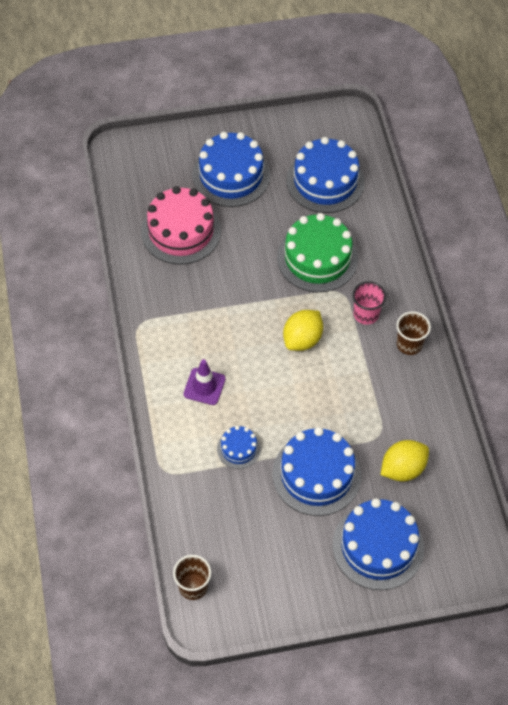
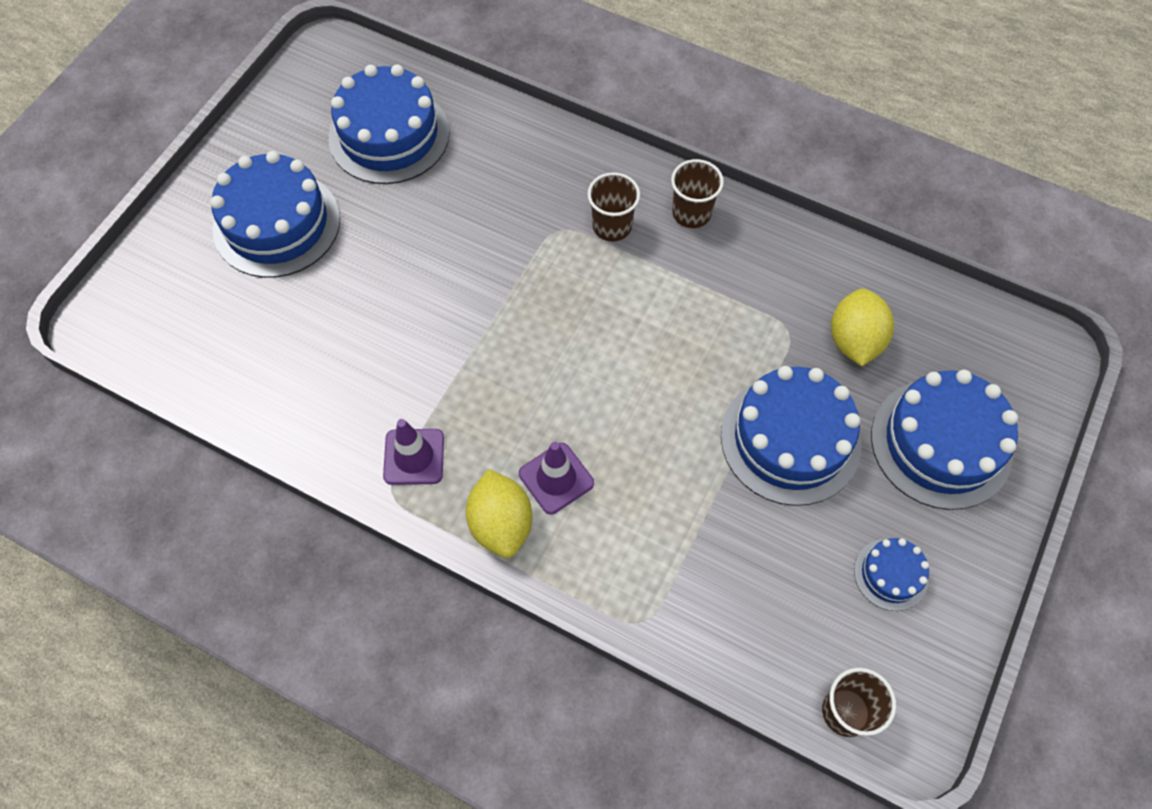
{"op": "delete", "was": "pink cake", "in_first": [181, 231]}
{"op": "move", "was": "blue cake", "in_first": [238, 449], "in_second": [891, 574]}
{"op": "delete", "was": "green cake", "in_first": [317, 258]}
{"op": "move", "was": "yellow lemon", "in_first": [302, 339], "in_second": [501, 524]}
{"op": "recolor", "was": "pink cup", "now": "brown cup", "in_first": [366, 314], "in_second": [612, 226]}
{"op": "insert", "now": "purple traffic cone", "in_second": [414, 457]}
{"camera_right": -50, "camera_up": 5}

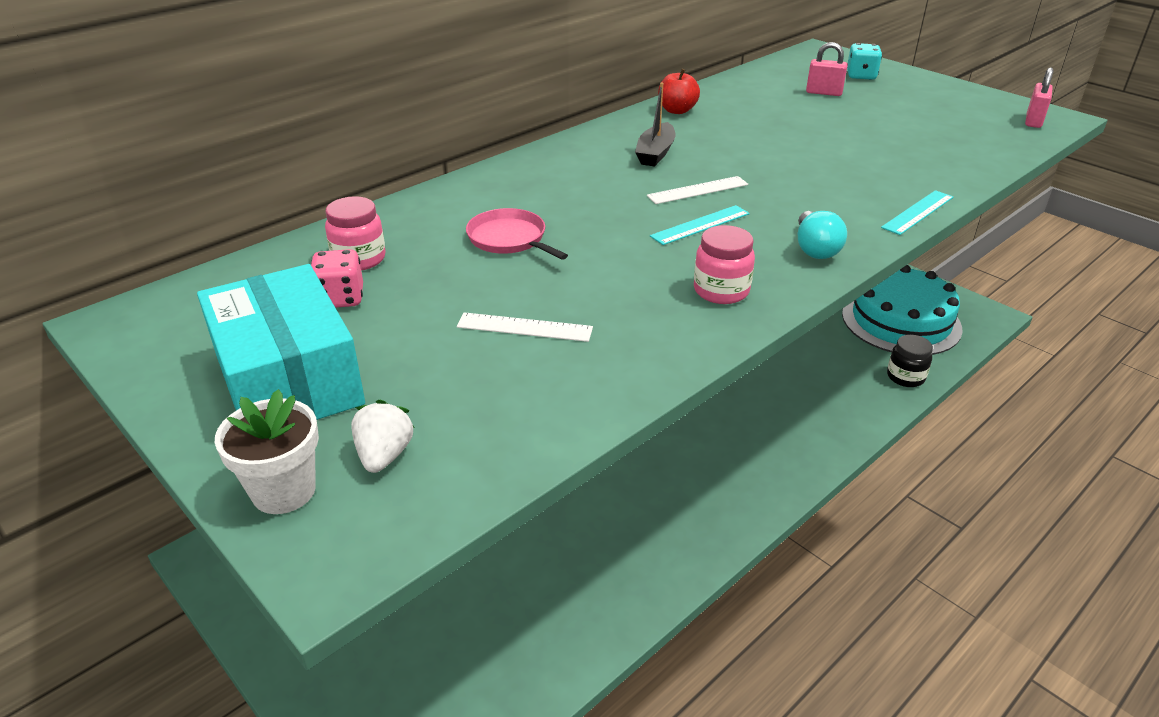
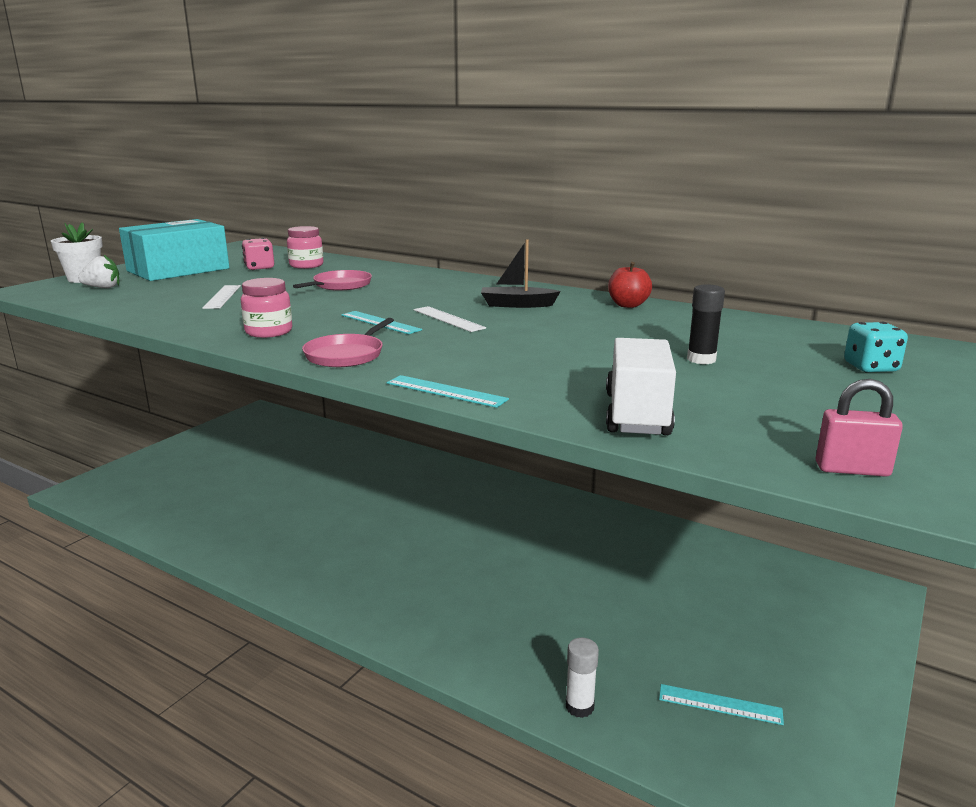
{"op": "replace", "was": "turquoise light bulb", "now": "pink pan", "in_first": [815, 249], "in_second": [346, 355]}
{"op": "delete", "was": "pink padlock", "in_first": [824, 93]}
{"op": "replace", "was": "turquoise cake", "now": "turquoise ruler", "in_first": [901, 321], "in_second": [720, 704]}
{"op": "replace", "was": "black jar", "now": "white glue stick", "in_first": [905, 377], "in_second": [579, 706]}
{"op": "insert", "now": "white truck", "in_second": [637, 414]}
{"op": "insert", "now": "black glue stick", "in_second": [701, 359]}
{"camera_right": 75, "camera_up": -15}

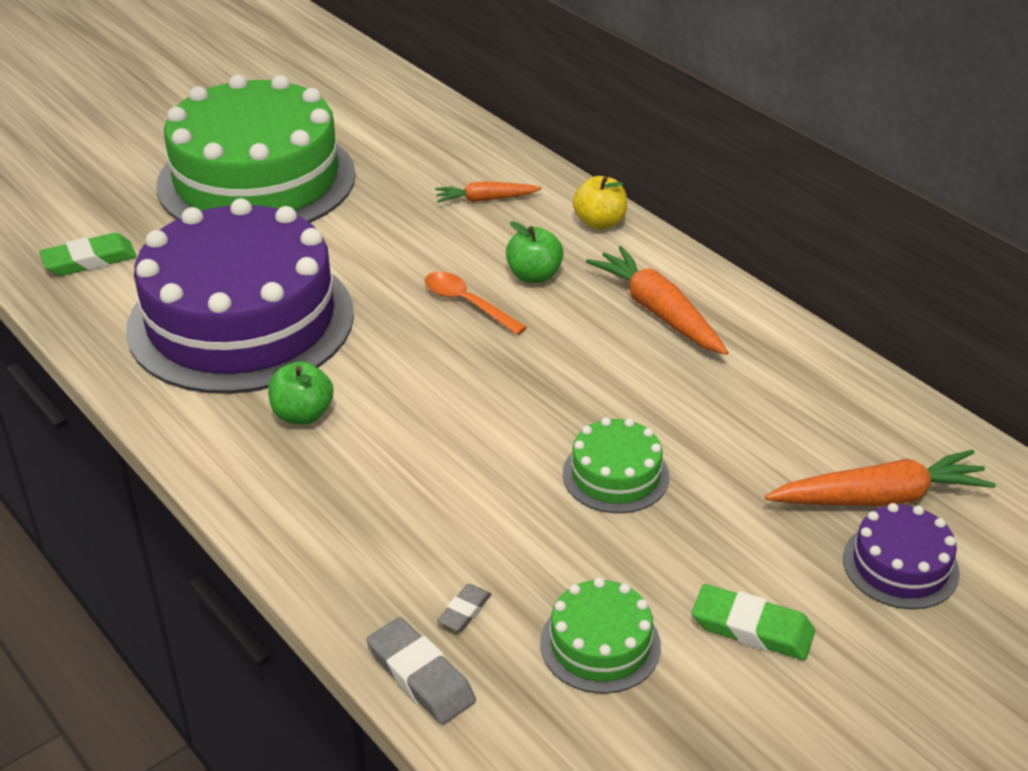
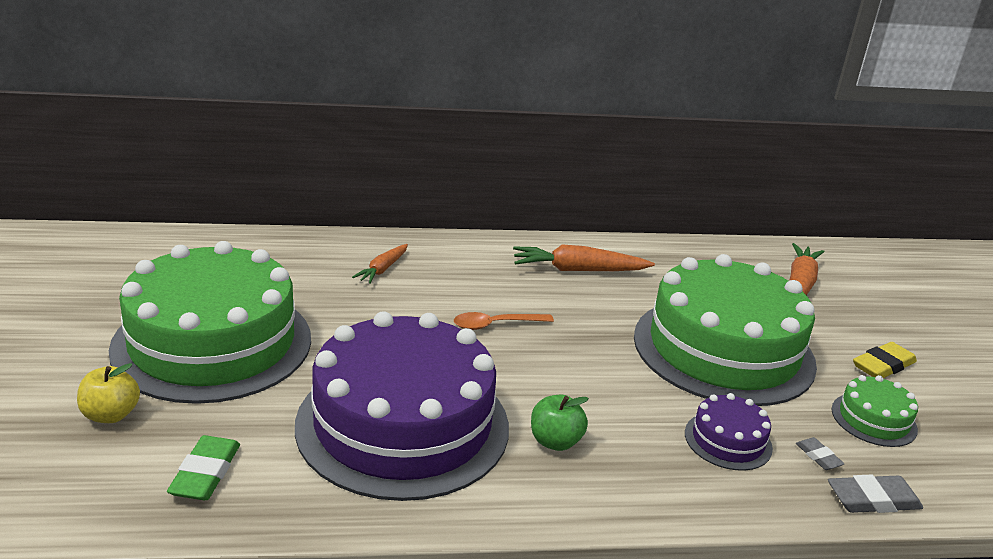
{"op": "delete", "was": "green apple", "in_first": [534, 275]}
{"op": "resize", "was": "green cake", "in_first": [615, 475], "in_second": [723, 349], "ratio": 2.39}
{"op": "move", "was": "yellow apple", "in_first": [599, 223], "in_second": [111, 415]}
{"op": "recolor", "was": "green eraser", "now": "yellow eraser", "in_first": [752, 628], "in_second": [883, 366]}
{"op": "move", "was": "purple cake", "in_first": [900, 565], "in_second": [728, 440]}
{"camera_right": -60, "camera_up": -10}

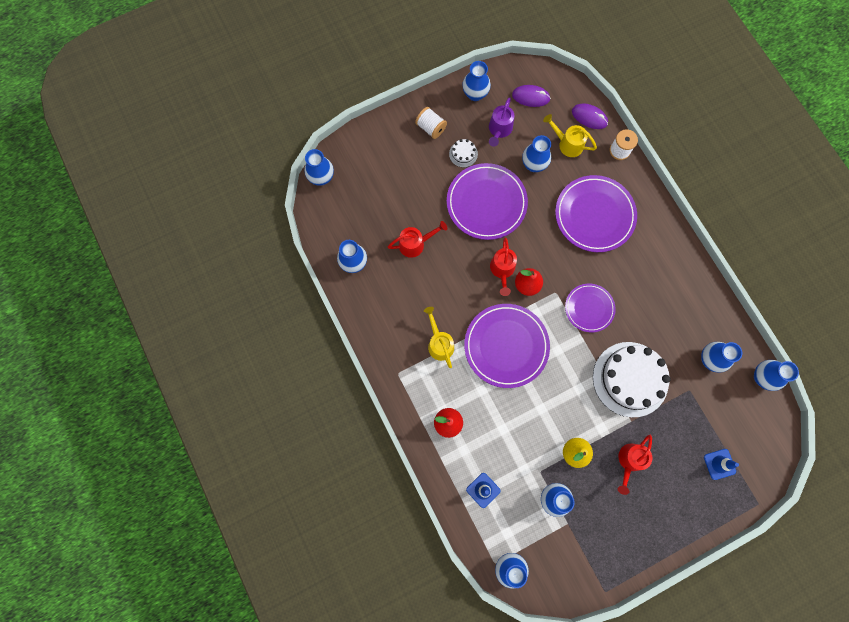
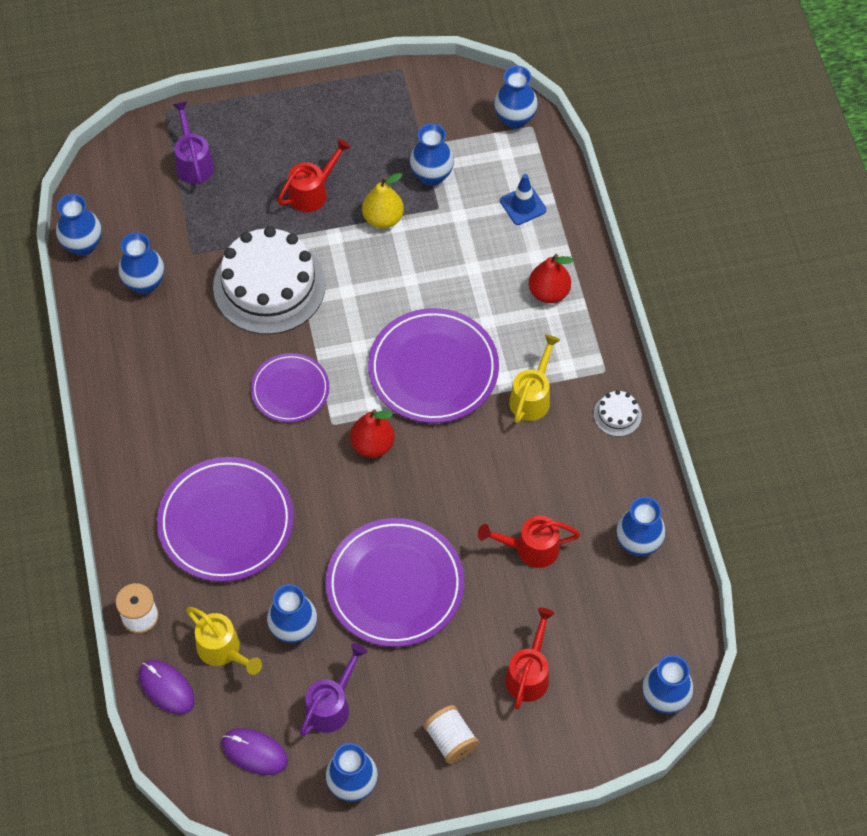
{"op": "rotate", "was": "yellow watering can", "in_first": [439, 343], "in_second": [532, 396], "clockwise": -150}
{"op": "move", "was": "white cake", "in_first": [463, 154], "in_second": [617, 415]}
{"op": "move", "was": "red watering can", "in_first": [502, 270], "in_second": [529, 673]}
{"op": "replace", "was": "blue traffic cone", "now": "purple watering can", "in_first": [719, 464], "in_second": [193, 162]}
{"camera_right": -165, "camera_up": -15}

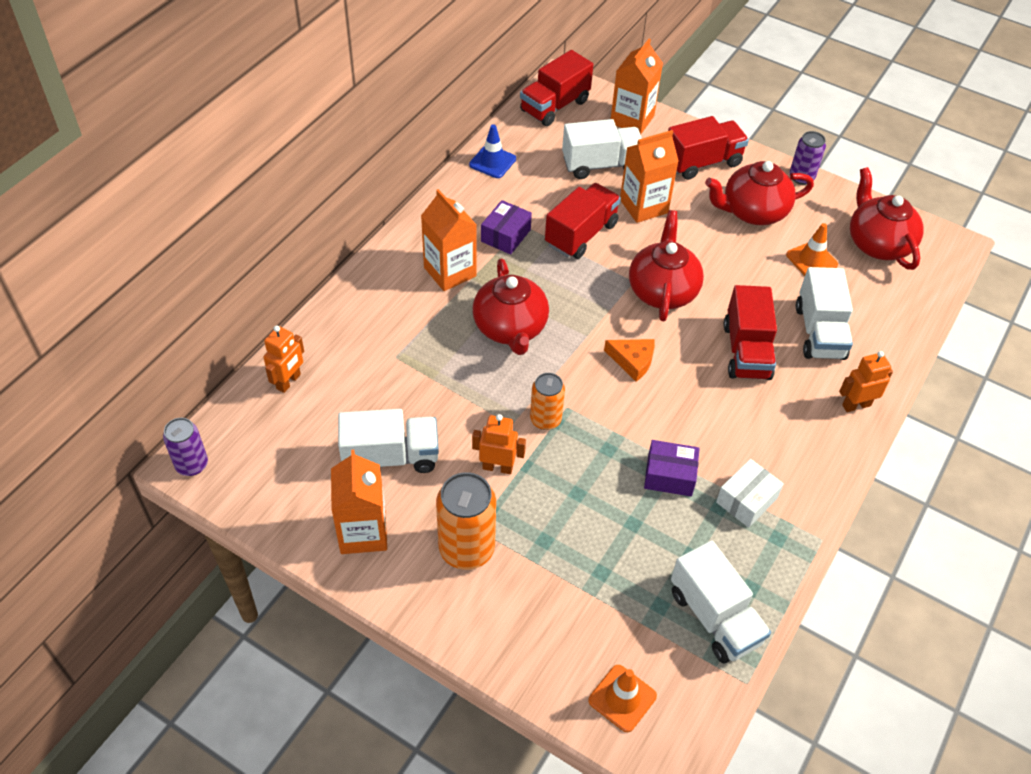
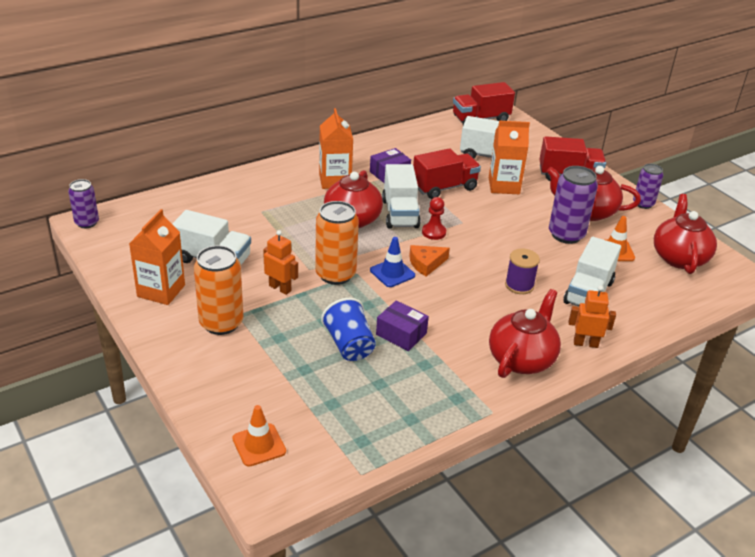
{"op": "delete", "was": "orange robot", "in_first": [289, 382]}
{"op": "move", "was": "blue traffic cone", "in_first": [492, 162], "in_second": [392, 273]}
{"op": "resize", "was": "orange can", "in_first": [545, 419], "in_second": [335, 274], "ratio": 1.62}
{"op": "rotate", "was": "orange cheese", "in_first": [632, 361], "in_second": [426, 264], "clockwise": 105}
{"op": "delete", "was": "orange carton", "in_first": [632, 119]}
{"op": "move", "was": "red teapot", "in_first": [662, 290], "in_second": [522, 359]}
{"op": "move", "was": "white truck", "in_first": [714, 617], "in_second": [400, 213]}
{"op": "delete", "was": "white box", "in_first": [746, 500]}
{"op": "replace", "was": "red truck", "now": "purple spool", "in_first": [746, 351], "in_second": [519, 285]}
{"op": "insert", "now": "blue cup", "in_second": [349, 345]}
{"op": "insert", "now": "red pawn", "in_second": [433, 232]}
{"op": "insert", "now": "purple can", "in_second": [566, 235]}
{"camera_right": 25, "camera_up": -15}

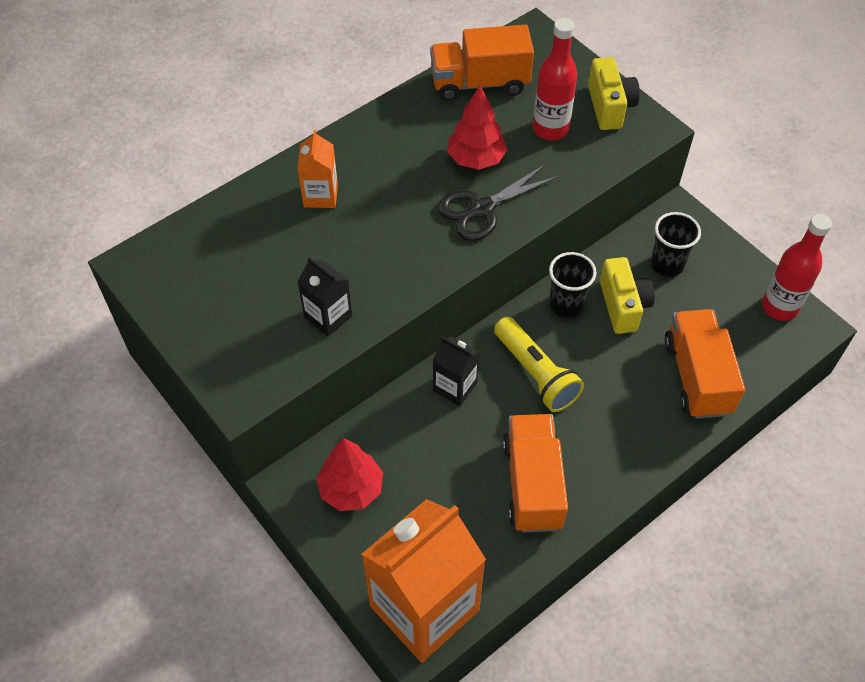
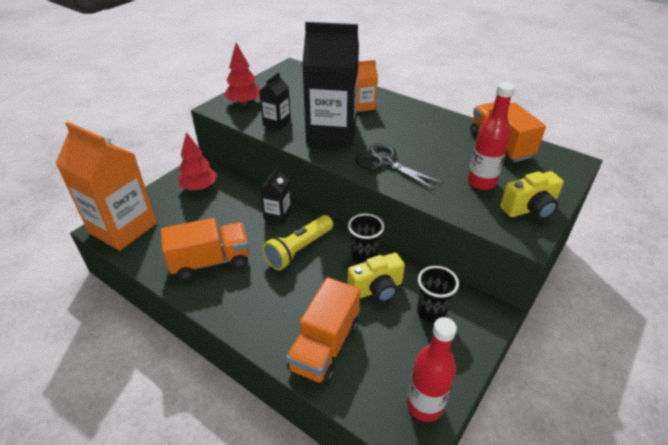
{"op": "move", "was": "red tree", "in_first": [476, 159], "in_second": [244, 103]}
{"op": "rotate", "was": "orange truck", "in_first": [697, 376], "in_second": [324, 346], "clockwise": 135}
{"op": "insert", "now": "black carton", "in_second": [331, 133]}
{"camera_right": 75, "camera_up": -15}

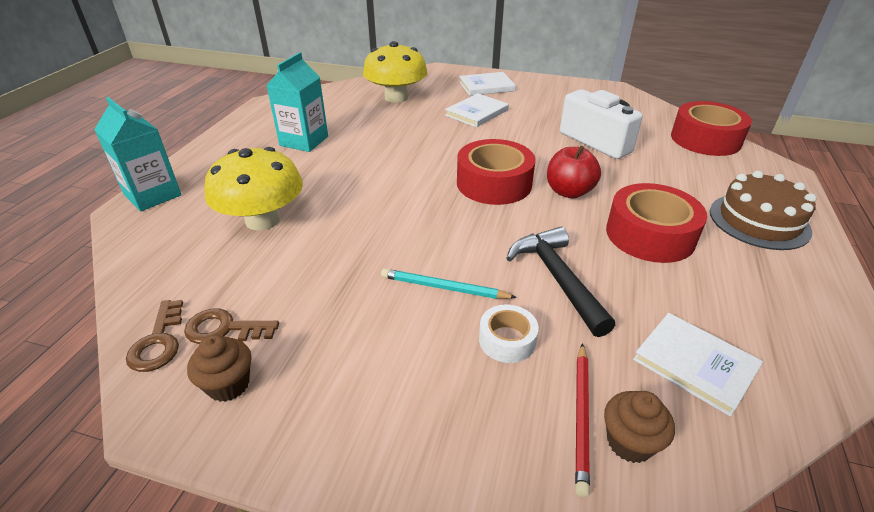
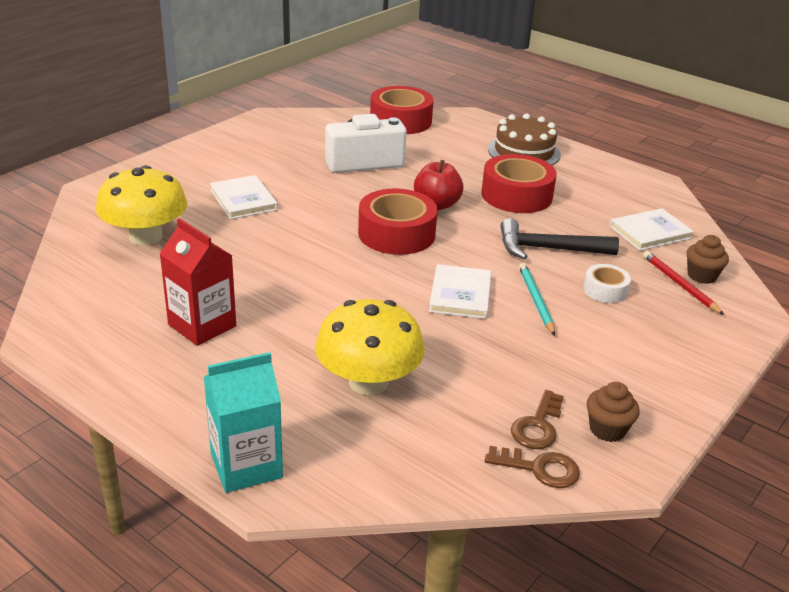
{"op": "recolor", "was": "turquoise carton", "now": "red carton", "in_first": [304, 141], "in_second": [202, 325]}
{"op": "rotate", "was": "turquoise pencil", "in_first": [444, 288], "in_second": [535, 300], "clockwise": 135}
{"op": "move", "was": "white book", "in_first": [486, 86], "in_second": [460, 294]}
{"op": "rotate", "was": "red pencil", "in_first": [582, 416], "in_second": [679, 284], "clockwise": -150}
{"camera_right": -70, "camera_up": -5}

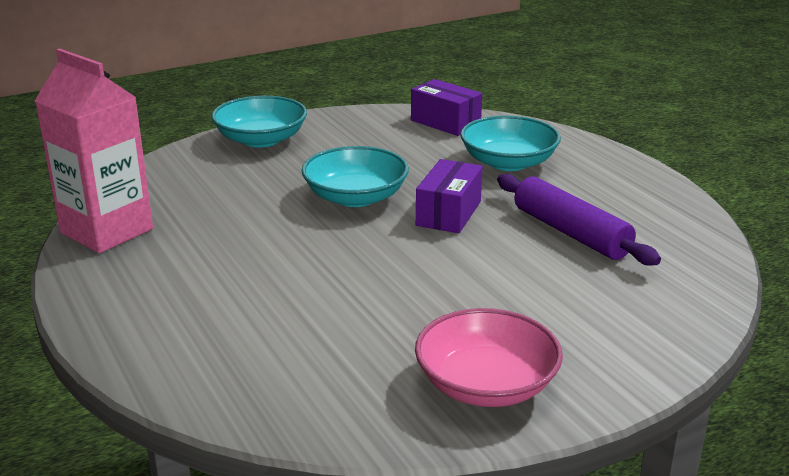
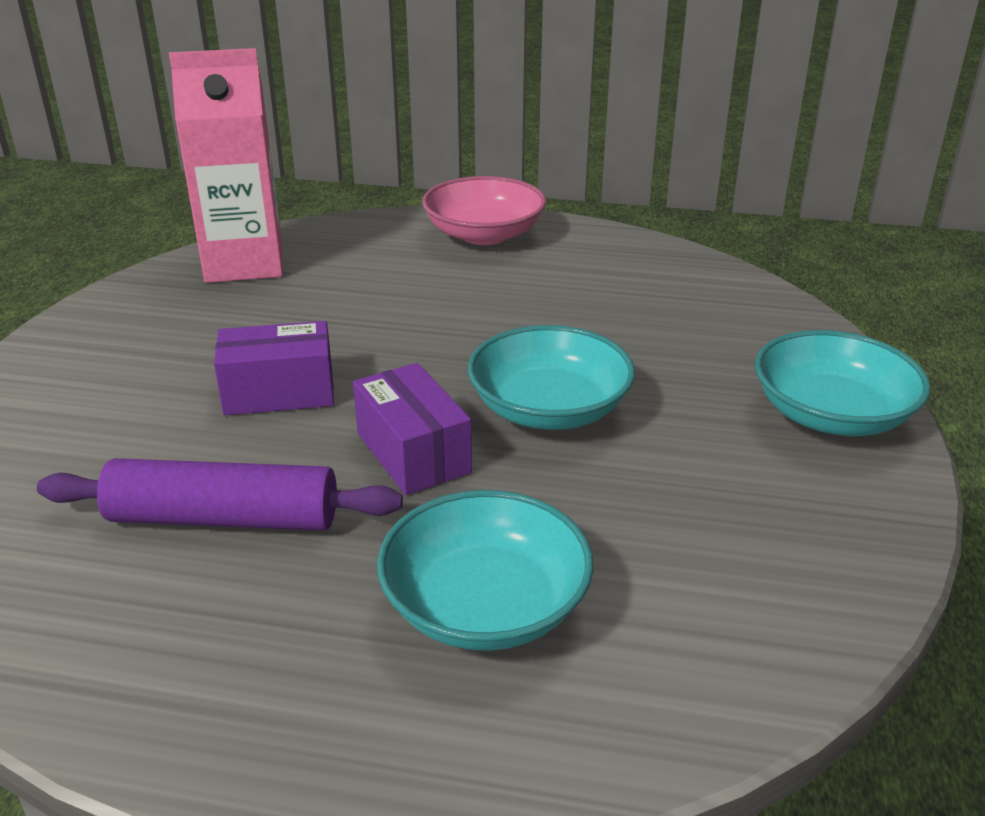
{"op": "move", "was": "pink carton", "in_first": [106, 231], "in_second": [244, 263]}
{"op": "move", "was": "purple box", "in_first": [445, 122], "in_second": [279, 392]}
{"op": "move", "was": "pink bowl", "in_first": [486, 384], "in_second": [484, 234]}
{"camera_right": 130, "camera_up": 5}

